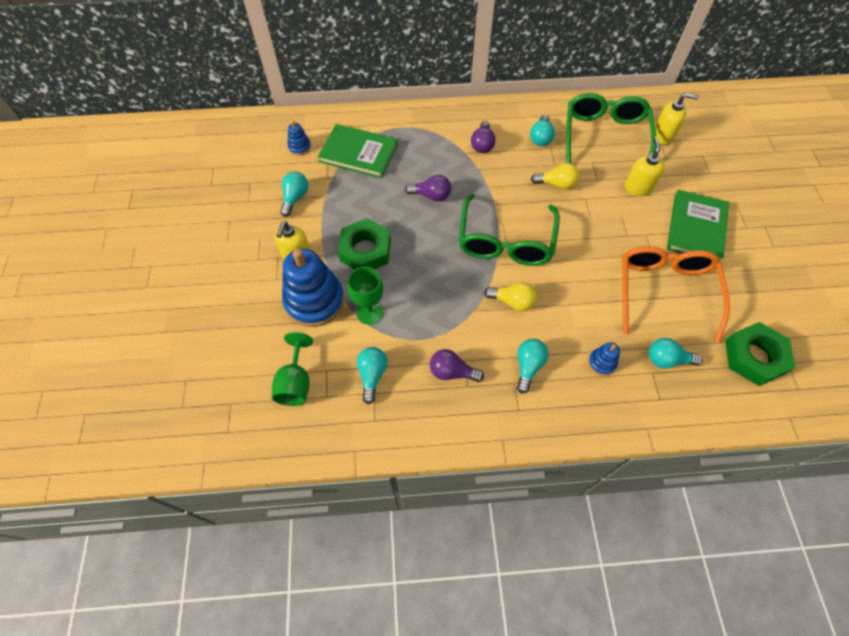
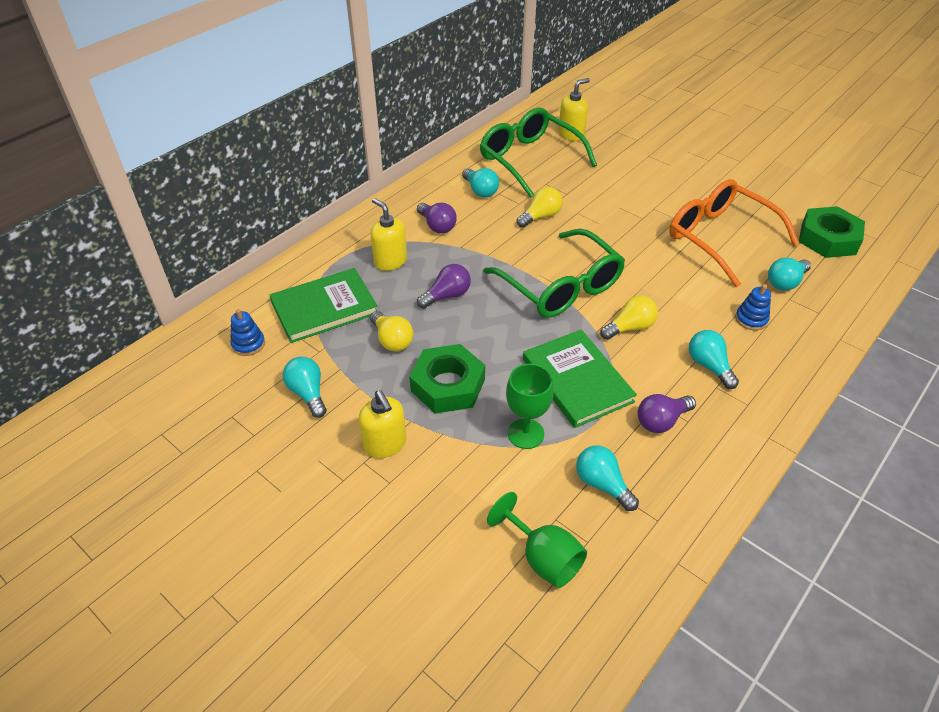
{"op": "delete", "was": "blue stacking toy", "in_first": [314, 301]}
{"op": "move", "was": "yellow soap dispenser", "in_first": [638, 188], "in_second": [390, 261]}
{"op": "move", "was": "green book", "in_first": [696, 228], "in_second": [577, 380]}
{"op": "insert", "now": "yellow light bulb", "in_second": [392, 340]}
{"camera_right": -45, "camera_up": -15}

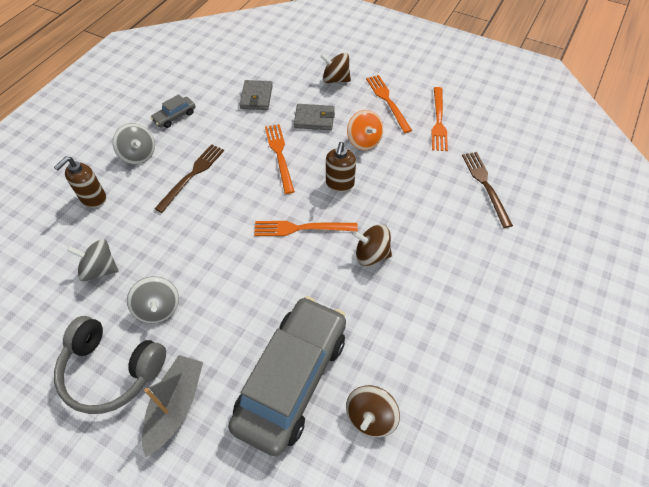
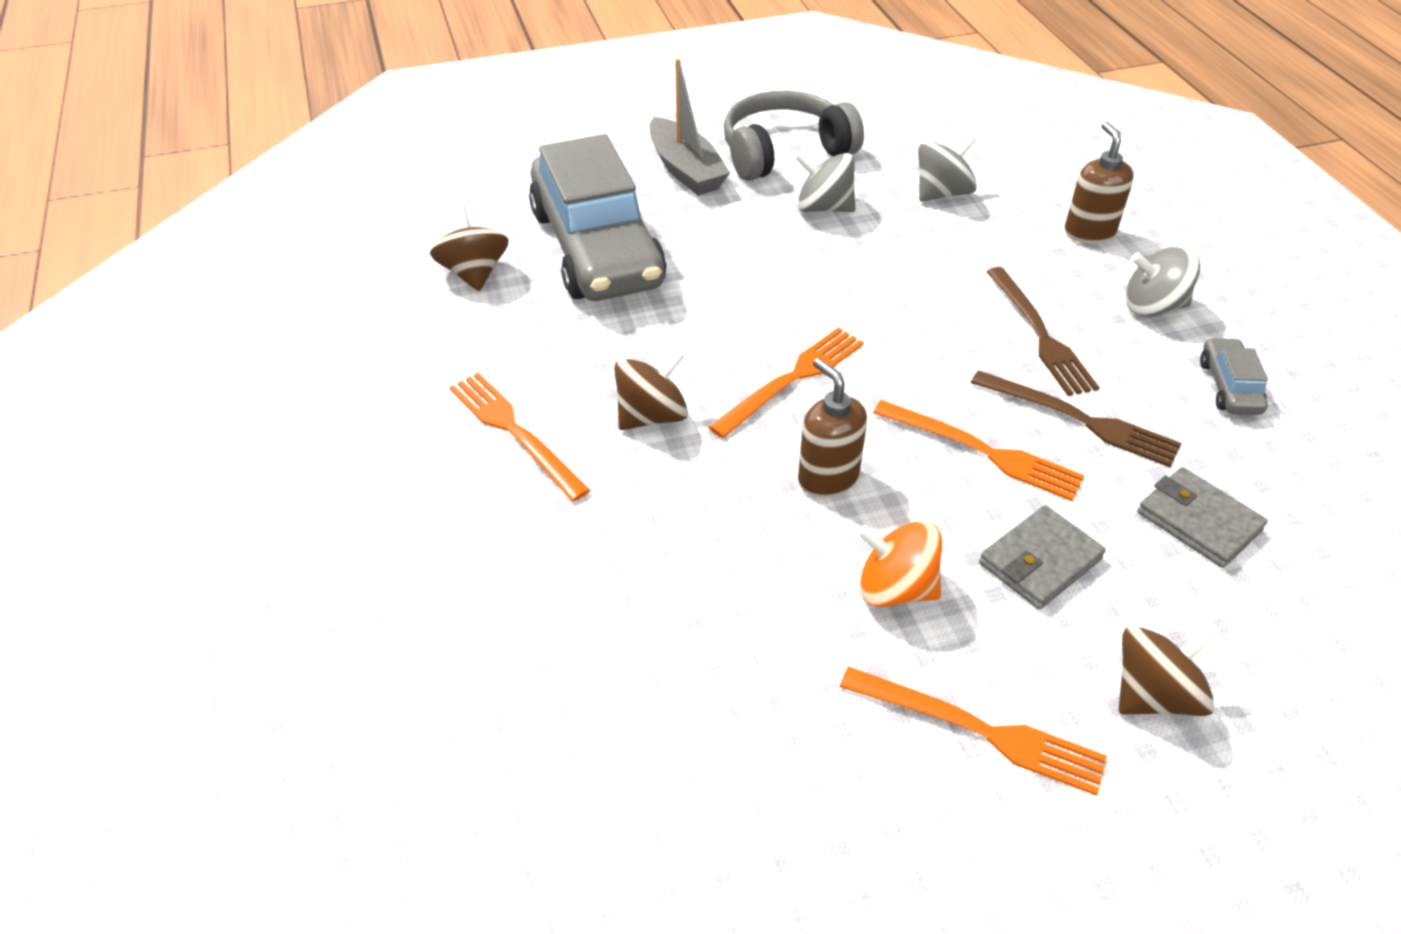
{"op": "move", "was": "orange fork", "in_first": [438, 121], "in_second": [515, 432]}
{"op": "move", "was": "brown fork", "in_first": [485, 185], "in_second": [1080, 420]}
{"camera_right": 135, "camera_up": -10}

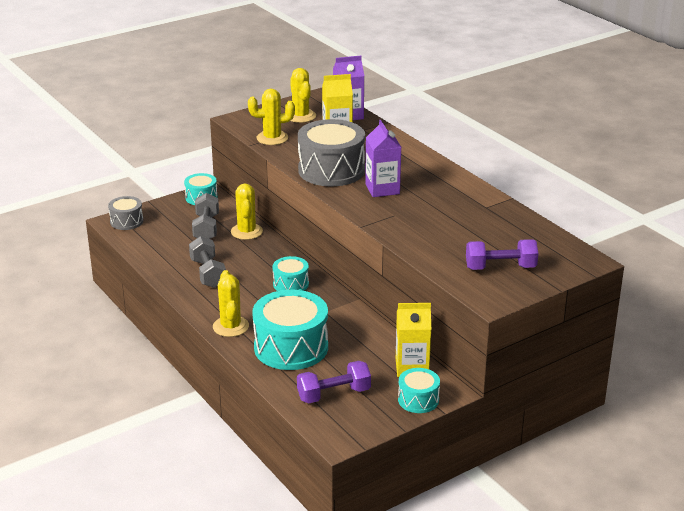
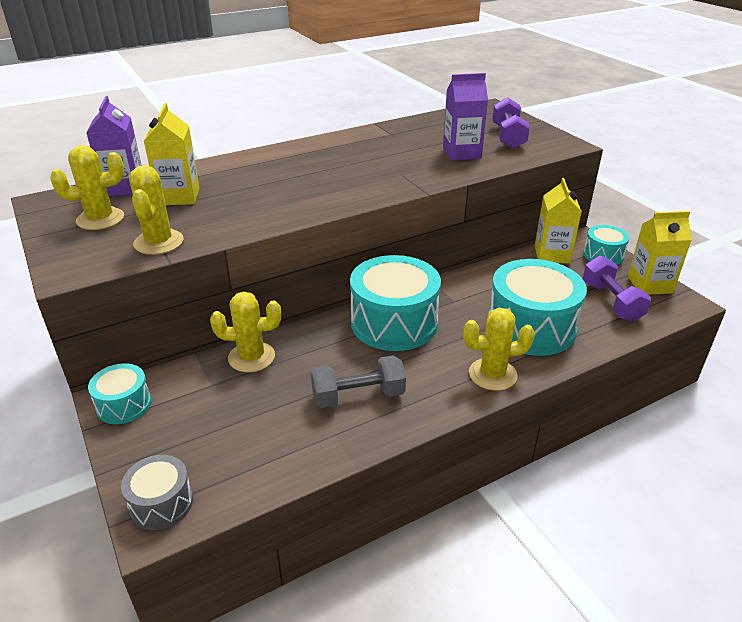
{"op": "delete", "was": "grey dumbbell", "in_first": [206, 228]}
{"op": "resize", "was": "turquoise drum", "in_first": [291, 284], "in_second": [394, 323], "ratio": 1.92}
{"op": "delete", "was": "grey drum", "in_first": [331, 170]}
{"op": "move", "was": "purple carton", "in_first": [382, 189], "in_second": [461, 153]}
{"op": "insert", "now": "yellow carton", "in_second": [649, 285]}
{"camera_right": -85, "camera_up": 5}

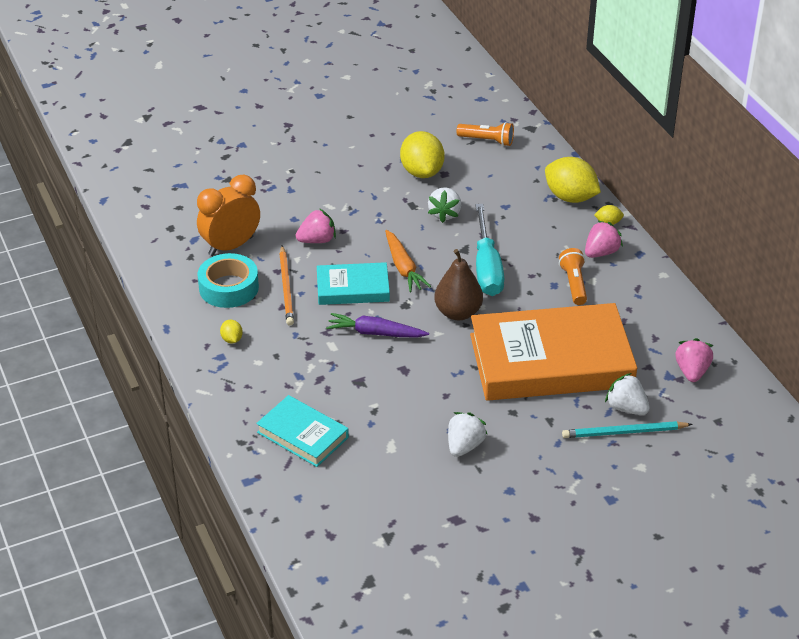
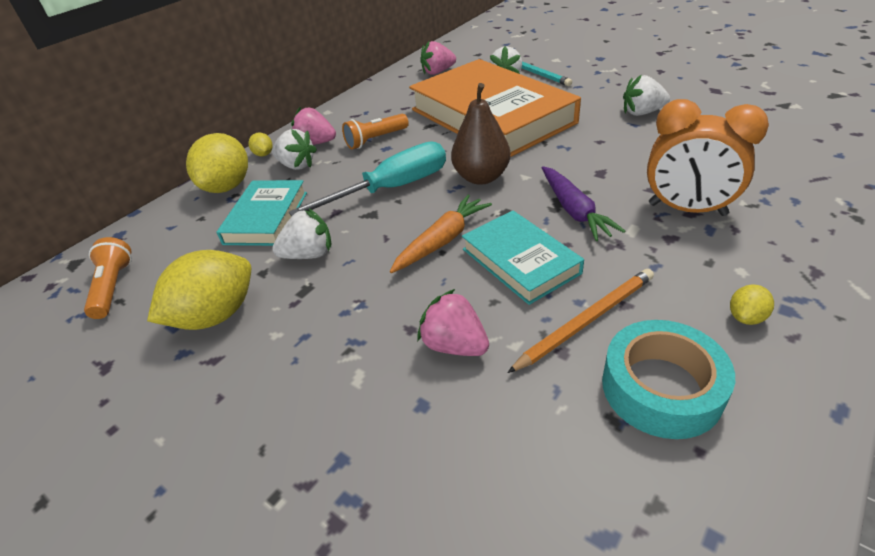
{"op": "move", "was": "orange clock", "in_first": [231, 246], "in_second": [687, 209]}
{"op": "move", "was": "turquoise book", "in_first": [302, 435], "in_second": [266, 217]}
{"op": "insert", "now": "white strawberry", "in_second": [297, 165]}
{"camera_right": -115, "camera_up": 0}

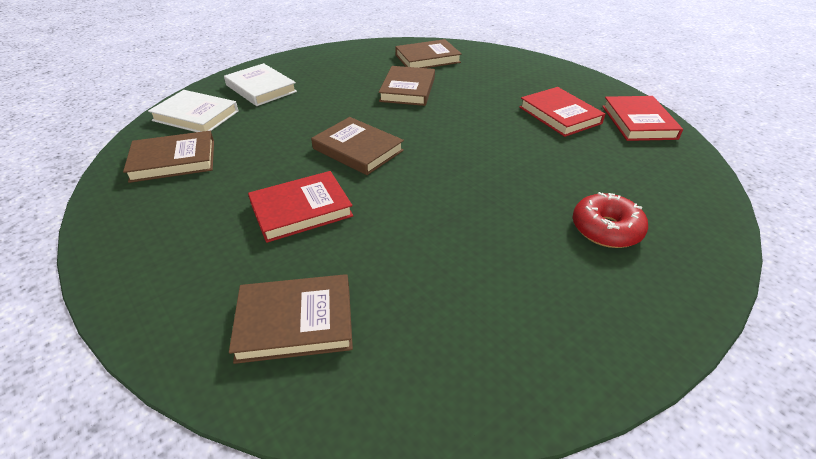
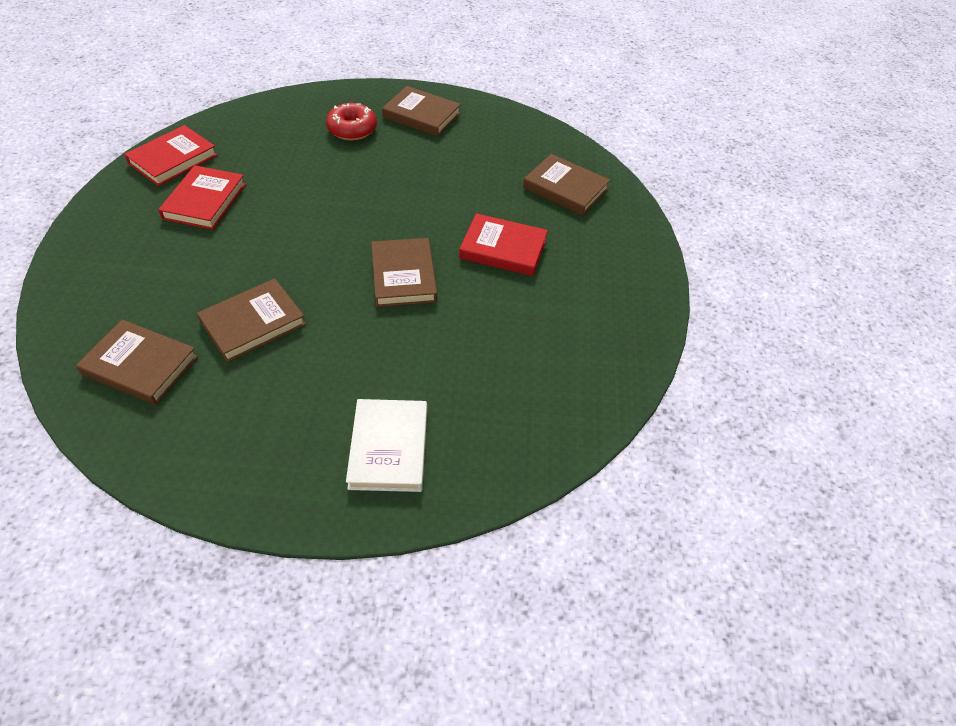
{"op": "move", "was": "brown book", "in_first": [173, 160], "in_second": [421, 115]}
{"op": "delete", "was": "white book", "in_first": [196, 116]}
{"camera_right": -140, "camera_up": 10}

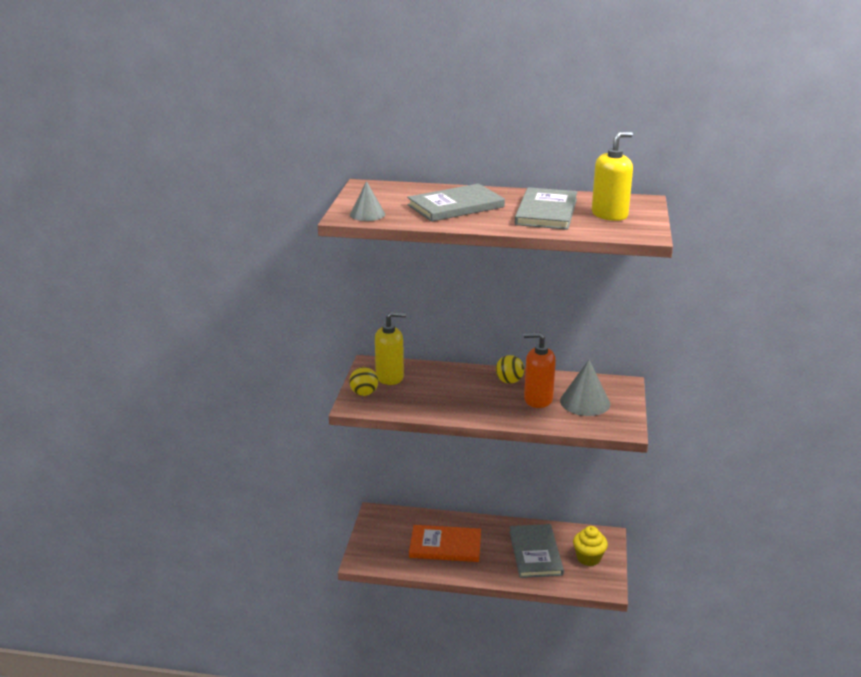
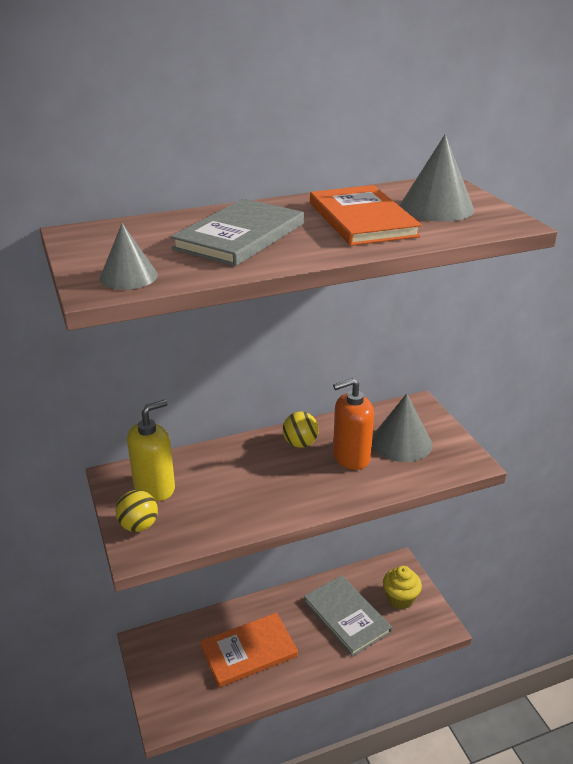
{"op": "recolor", "was": "grey book", "now": "orange book", "in_first": [546, 212], "in_second": [362, 219]}
{"op": "replace", "was": "yellow soap dispenser", "now": "grey cone", "in_first": [609, 215], "in_second": [436, 208]}
{"camera_right": -30, "camera_up": 5}

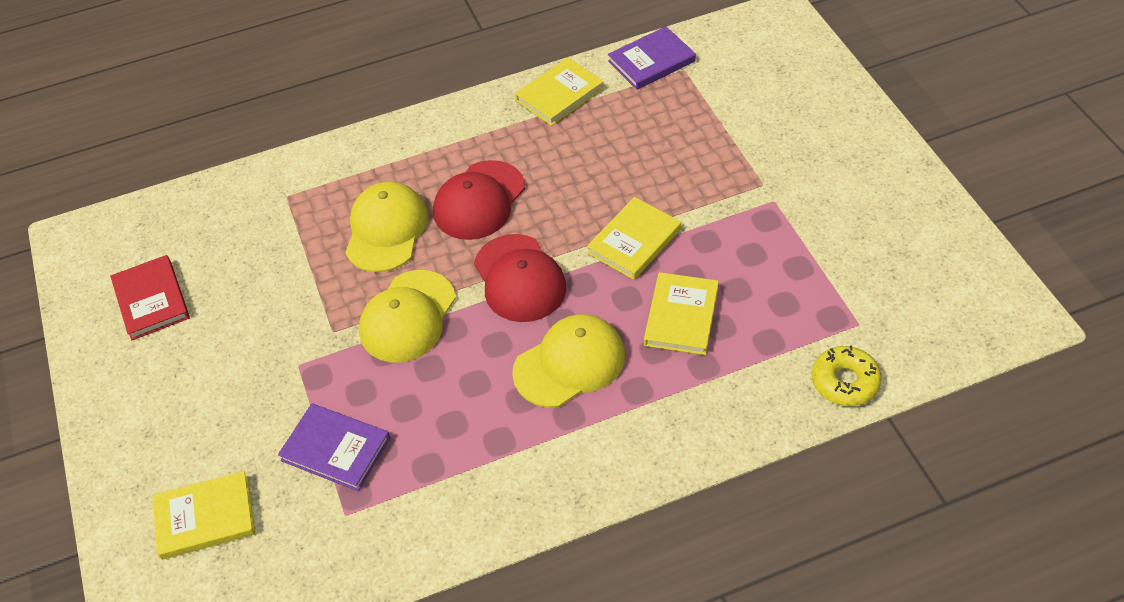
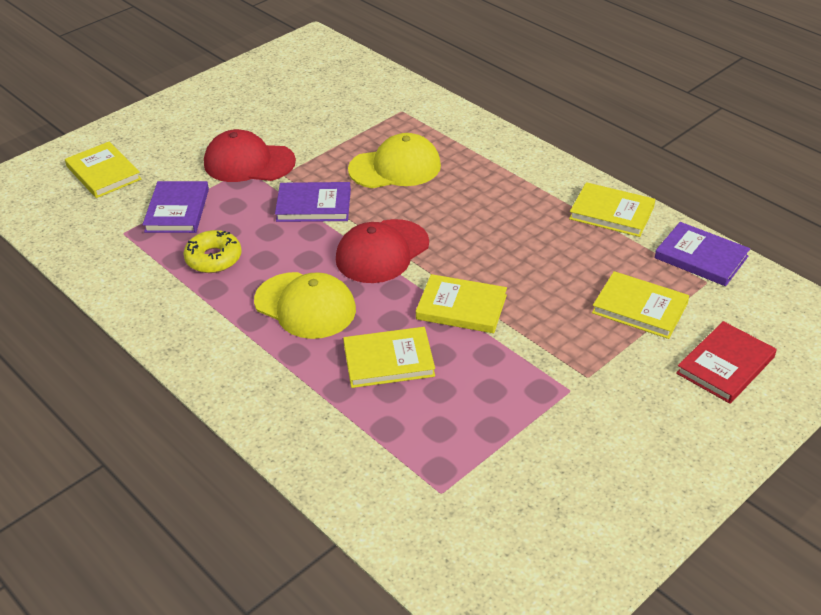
{"op": "move", "was": "red book", "in_first": [151, 300], "in_second": [725, 365]}
{"op": "replace", "was": "yellow cap", "now": "purple book", "in_first": [407, 317], "in_second": [313, 205]}
{"op": "move", "was": "red cap", "in_first": [479, 200], "in_second": [249, 162]}
{"op": "move", "was": "yellow donut", "in_first": [844, 381], "in_second": [213, 258]}
{"op": "insert", "now": "yellow book", "in_second": [639, 308]}
{"camera_right": 65, "camera_up": -10}

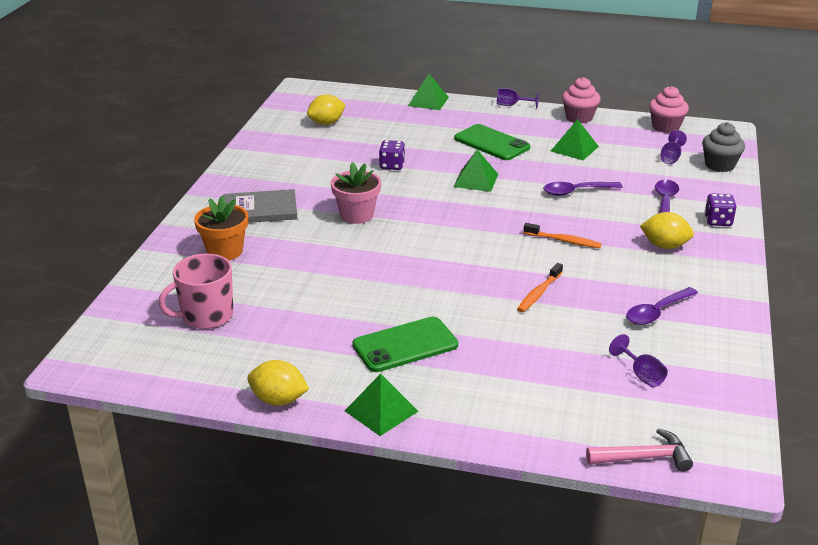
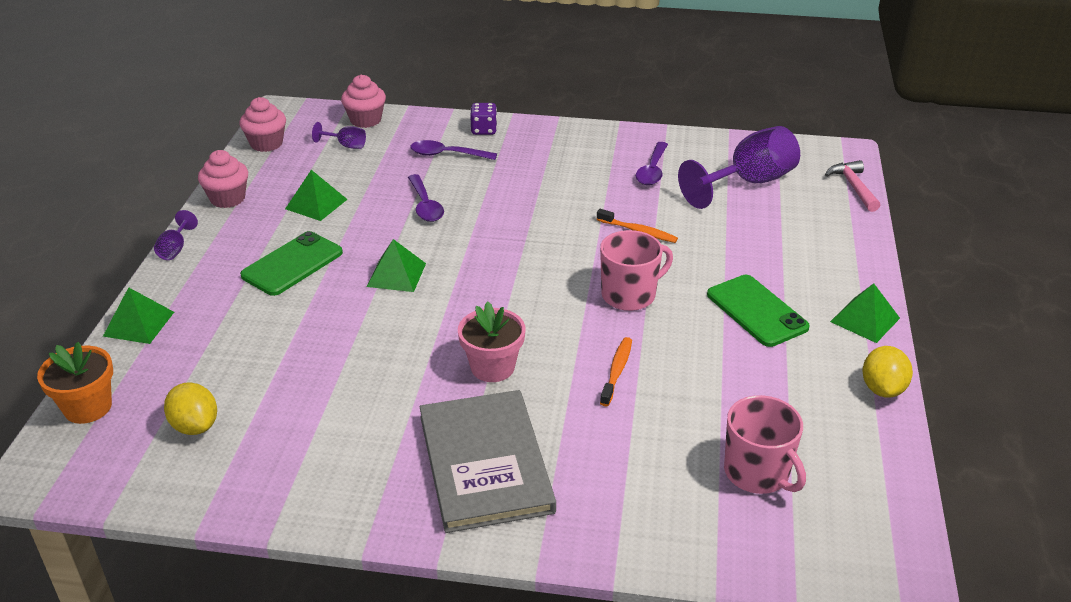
{"op": "move", "was": "orange flower pot", "in_first": [225, 251], "in_second": [88, 407]}
{"op": "resize", "was": "grey book", "in_first": [260, 210], "in_second": [485, 463], "ratio": 1.51}
{"op": "delete", "was": "purple dice", "in_first": [392, 165]}
{"op": "move", "was": "orange toothbrush", "in_first": [564, 241], "in_second": [617, 371]}
{"op": "resize", "was": "purple goblet", "in_first": [641, 375], "in_second": [749, 183], "ratio": 2.26}
{"op": "rotate", "was": "purple spoon", "in_first": [657, 312], "in_second": [652, 170], "clockwise": 60}
{"op": "delete", "was": "yellow lemon", "in_first": [664, 246]}
{"op": "recolor", "was": "grey cupcake", "now": "pink cupcake", "in_first": [719, 165], "in_second": [365, 120]}
{"op": "insert", "now": "pink mug", "in_second": [629, 295]}
{"camera_right": -95, "camera_up": 5}

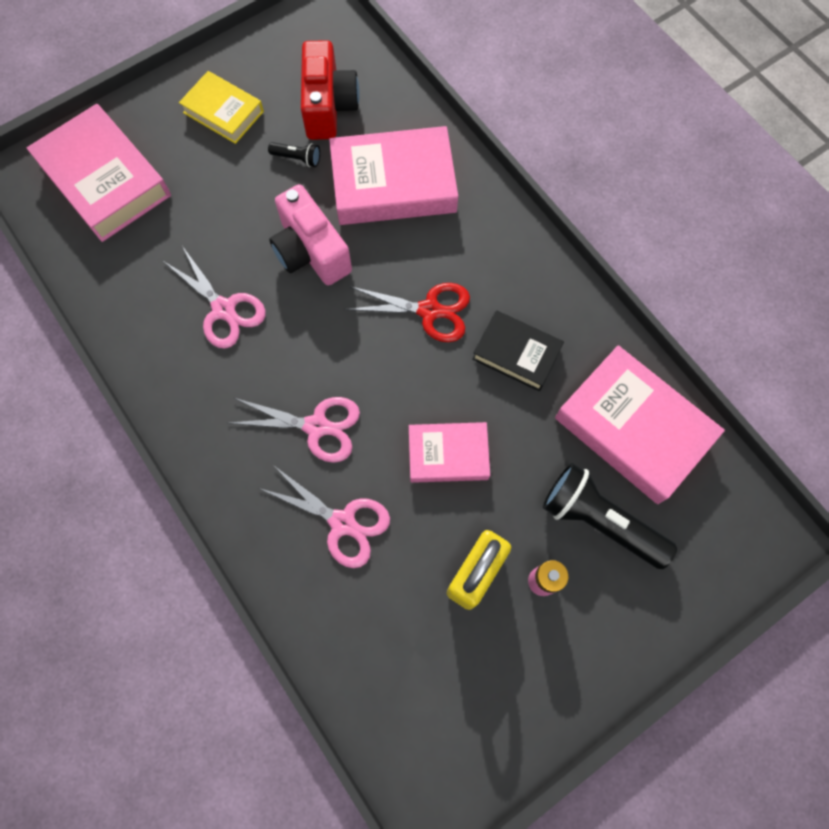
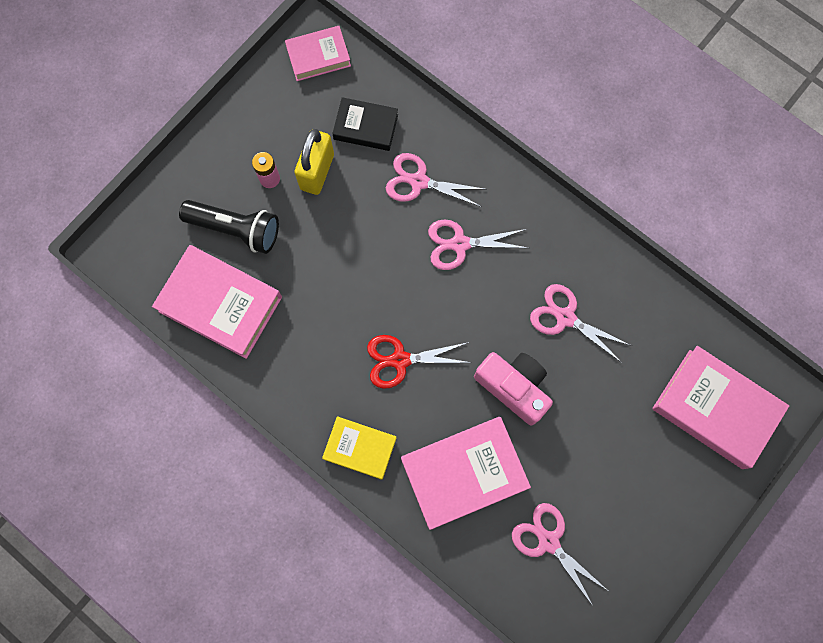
{"op": "move", "was": "yellow book", "in_first": [223, 112], "in_second": [360, 448]}
{"op": "delete", "was": "black flashlight", "in_first": [297, 158]}
{"op": "replace", "was": "red camera", "now": "pink scissors", "in_first": [328, 106], "in_second": [548, 541]}
{"op": "move", "was": "pink book", "in_first": [448, 454], "in_second": [318, 56]}
{"op": "move", "was": "black book", "in_first": [516, 353], "in_second": [365, 127]}
{"camera_right": 165, "camera_up": 5}

